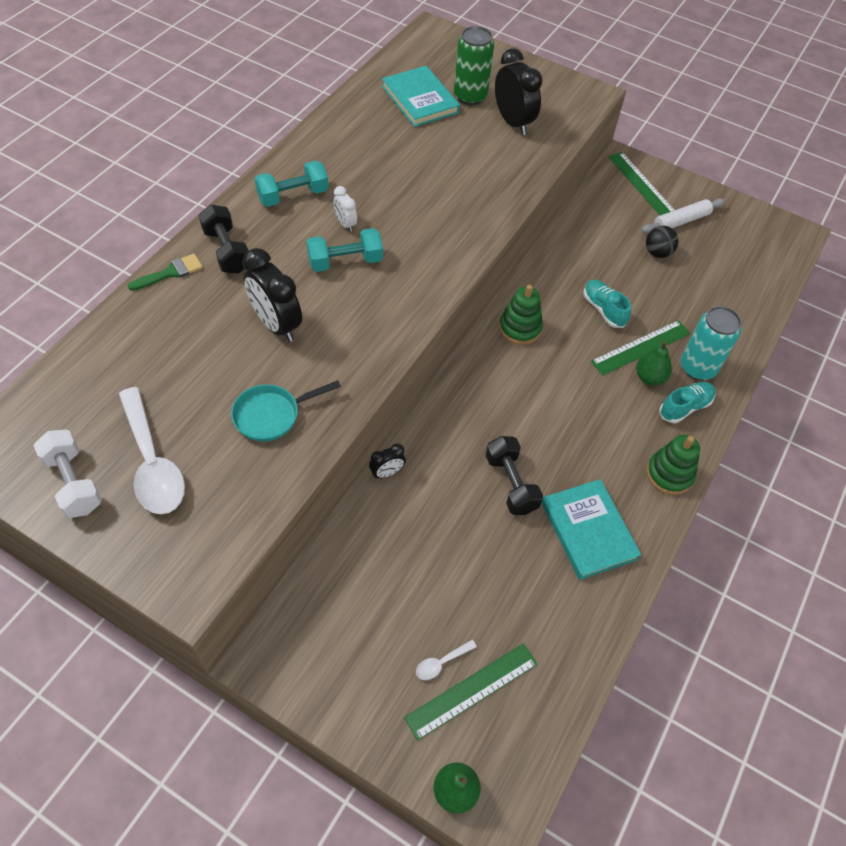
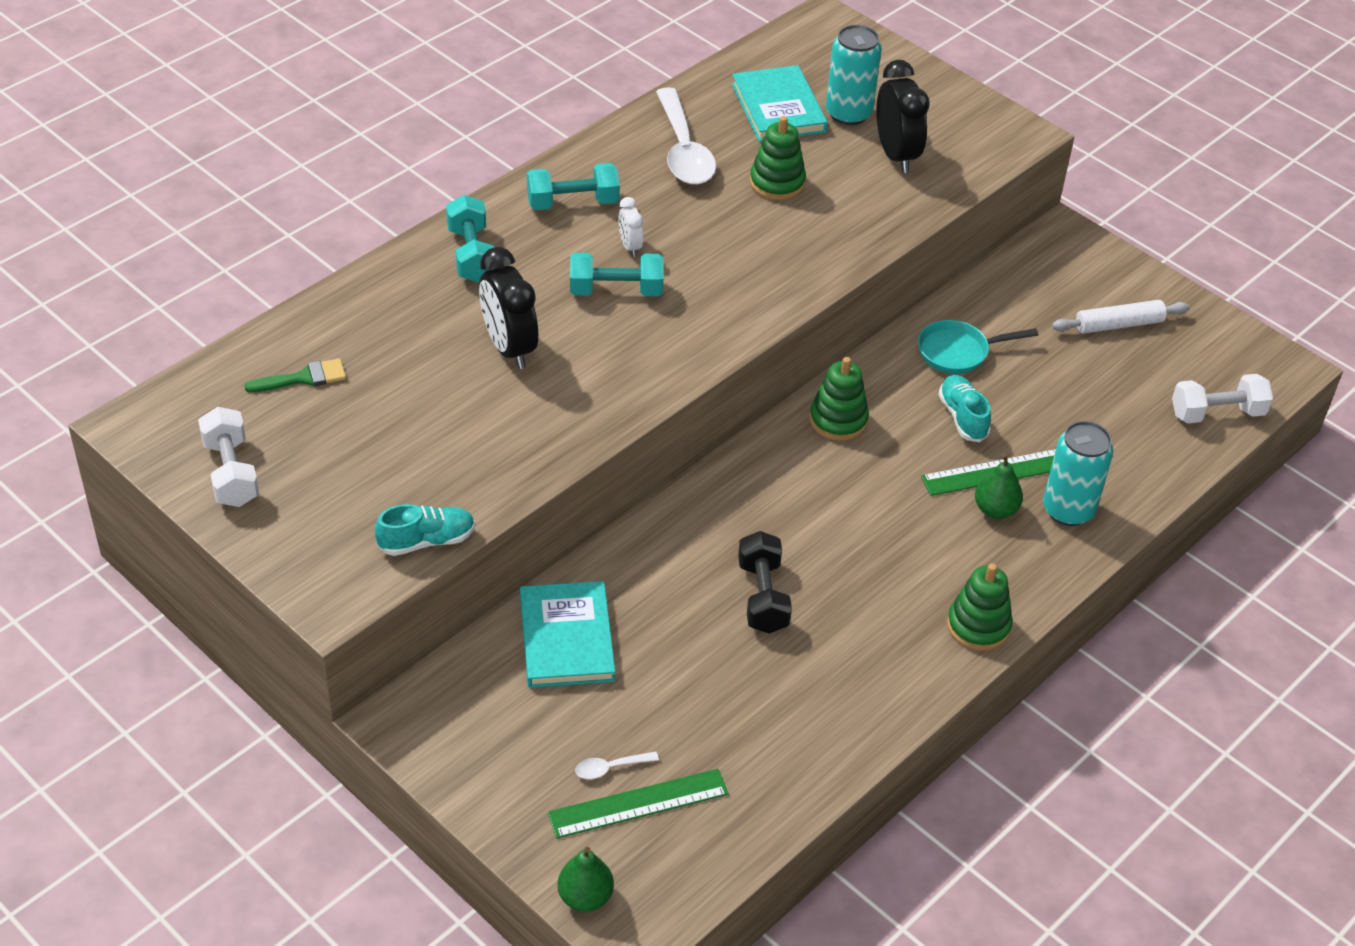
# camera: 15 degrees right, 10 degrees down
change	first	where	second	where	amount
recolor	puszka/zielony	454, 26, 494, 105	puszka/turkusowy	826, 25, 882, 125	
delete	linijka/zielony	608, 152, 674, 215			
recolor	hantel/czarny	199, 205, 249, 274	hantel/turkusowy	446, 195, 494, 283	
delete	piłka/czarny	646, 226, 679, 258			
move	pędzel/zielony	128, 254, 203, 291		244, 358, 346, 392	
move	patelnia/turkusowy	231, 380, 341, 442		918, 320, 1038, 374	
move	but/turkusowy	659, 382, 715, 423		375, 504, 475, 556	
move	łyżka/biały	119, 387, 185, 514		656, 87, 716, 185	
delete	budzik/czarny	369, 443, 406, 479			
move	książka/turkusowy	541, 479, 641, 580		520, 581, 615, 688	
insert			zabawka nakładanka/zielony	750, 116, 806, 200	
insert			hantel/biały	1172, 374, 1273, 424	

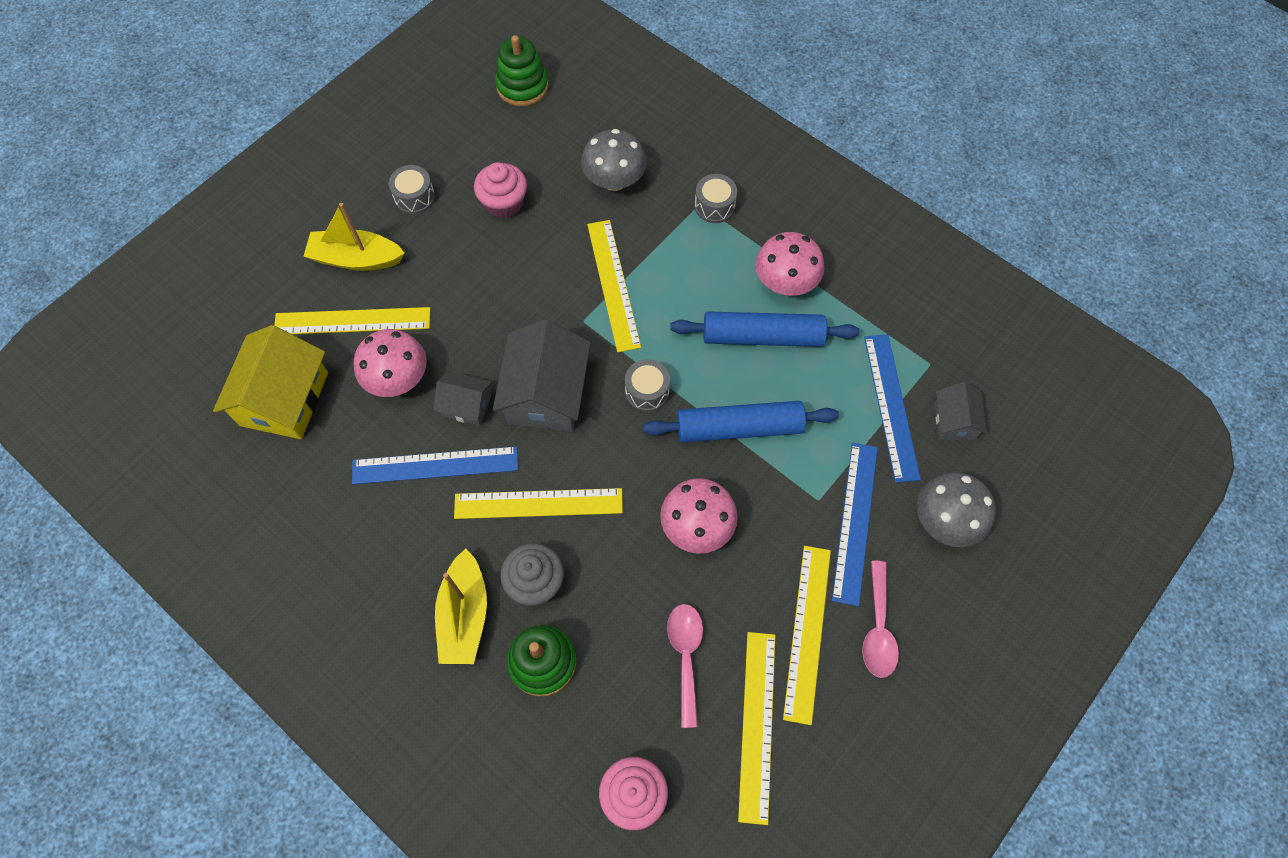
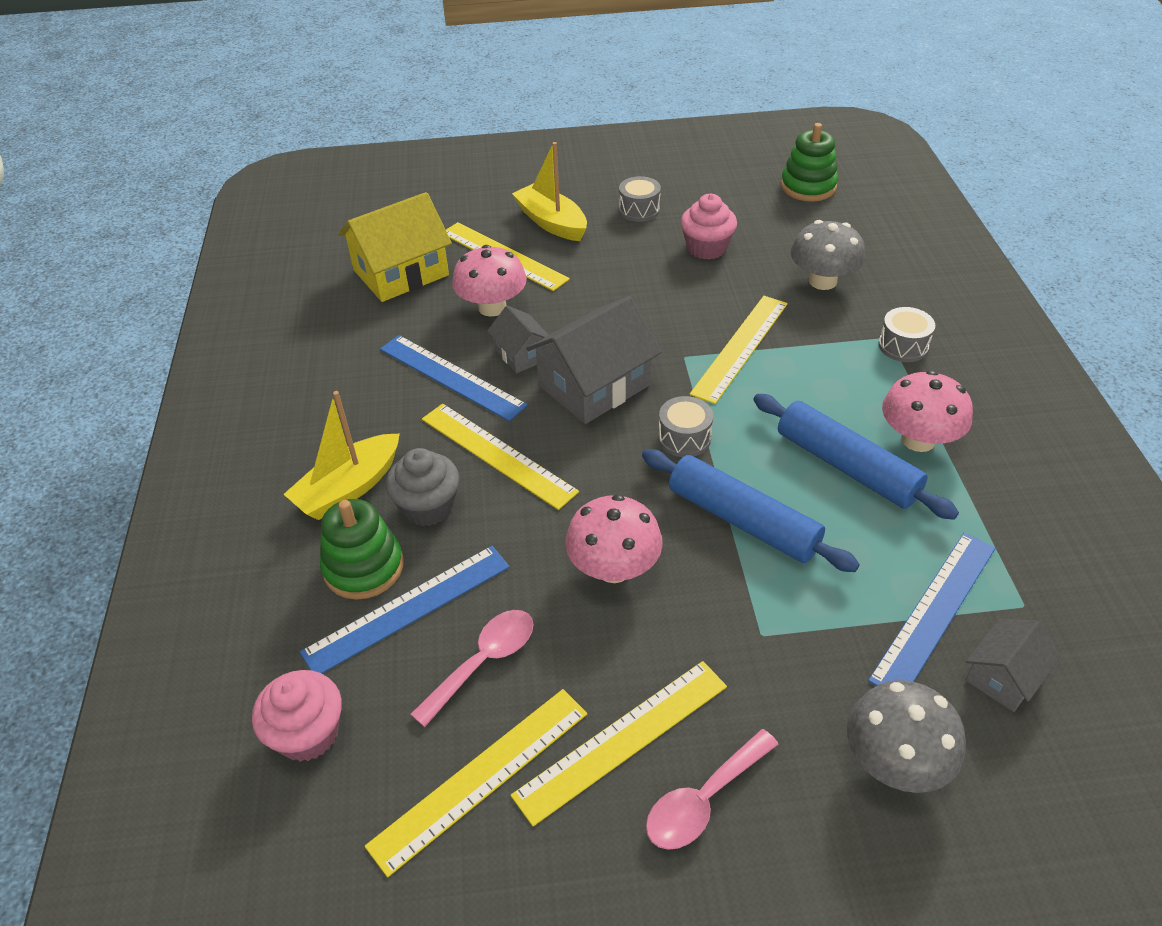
# camera: 45 degrees right, 20 degrees down
change	first	where	second	where	amount
move	linijka/niebieski	832, 443, 878, 606		300, 546, 510, 674	

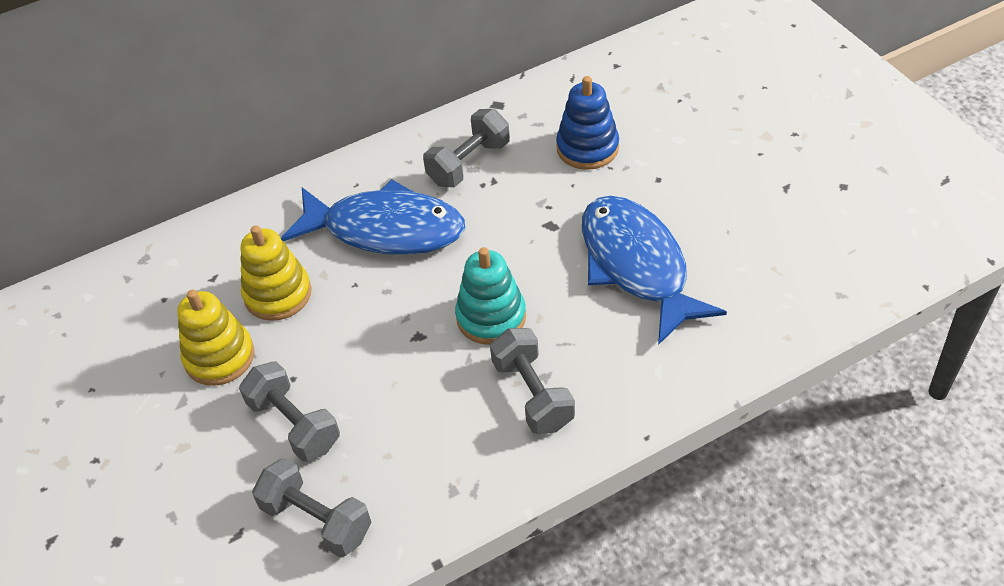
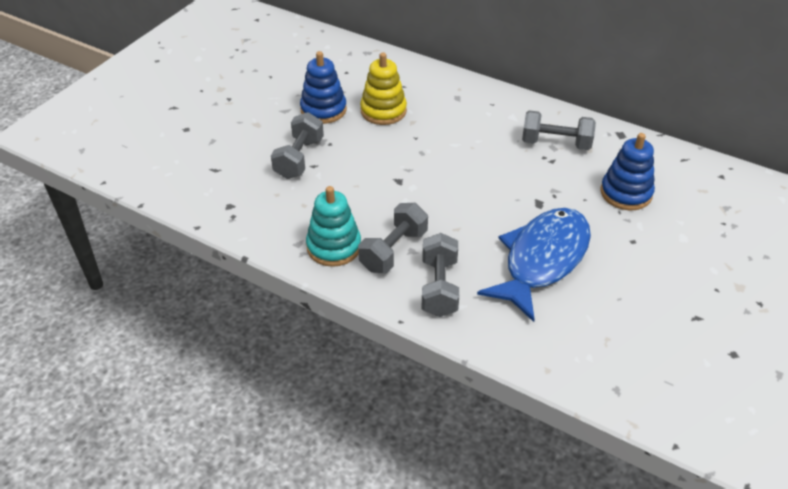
# camera: 55 degrees right, 5 degrees down
change	first	where	second	where	amount
delete	ryba/niebieski	281, 179, 465, 255			
move	zabawka nakładanka/turkusowy	455, 247, 526, 345		306, 186, 361, 267	
recolor	zabawka nakładanka/żółty	177, 290, 254, 386	zabawka nakładanka/niebieski	300, 51, 347, 124	
move	hantel/szary	252, 458, 371, 557		422, 233, 459, 317	

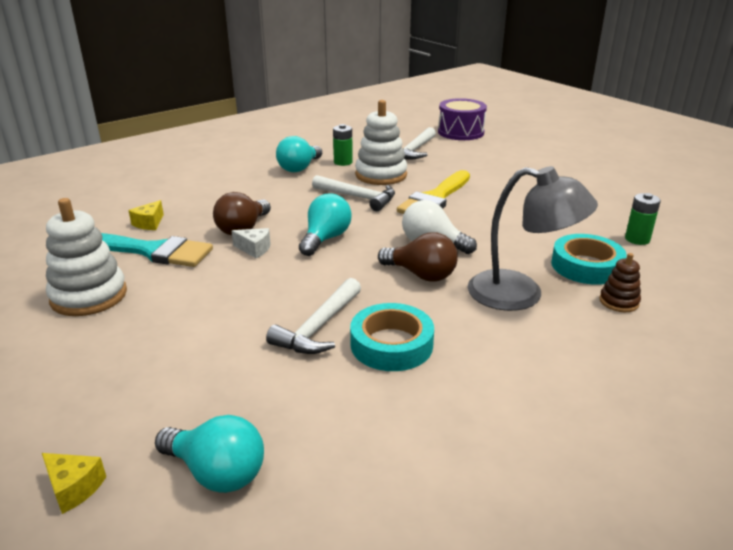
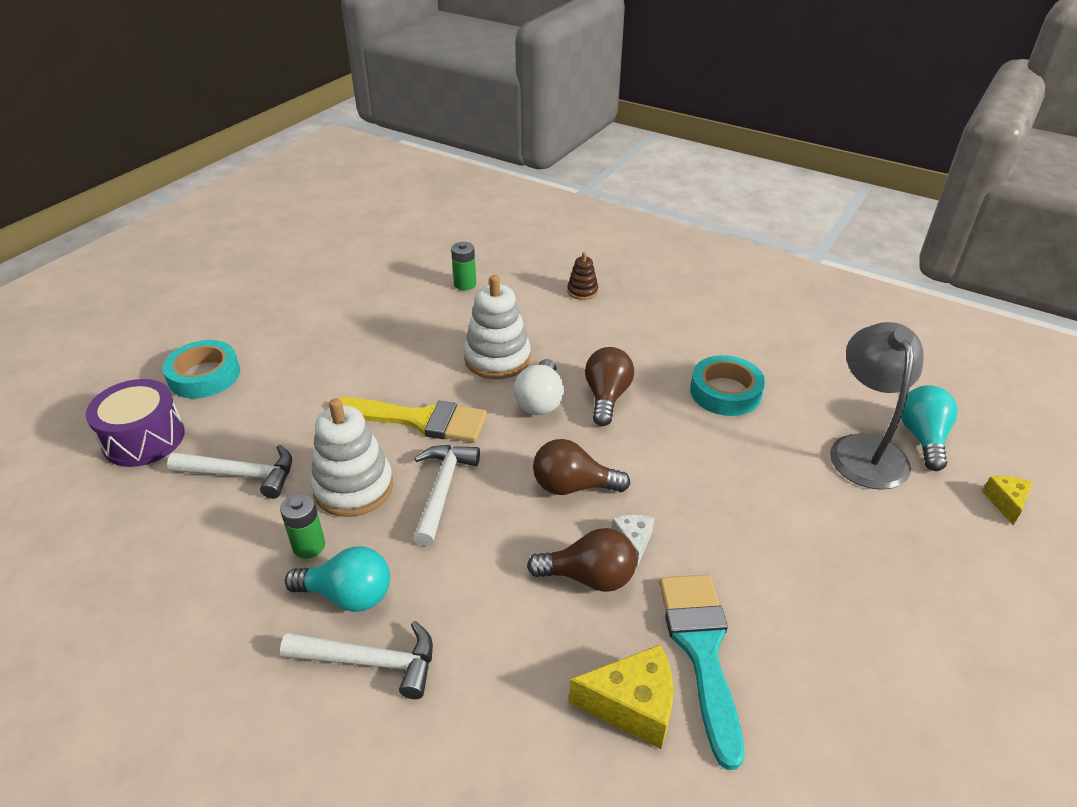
# camera: 110 degrees left, 10 degrees up
change	first	where	second	where	amount
move	lampka/szary	468, 166, 598, 311		830, 322, 924, 490	
recolor	żarówka/turkusowy	299, 193, 352, 256	żarówka/brązowy	533, 439, 630, 495	
move	zabawka nakładanka/biały	46, 198, 127, 316		464, 275, 531, 379	
resize	ser/żółty	128, 200, 164, 230		569, 645, 674, 749	x1.71
move	taśma klejąca/turkusowy	551, 234, 627, 285		162, 340, 240, 398	
move	młotek/biały	266, 278, 361, 354		280, 621, 433, 699	

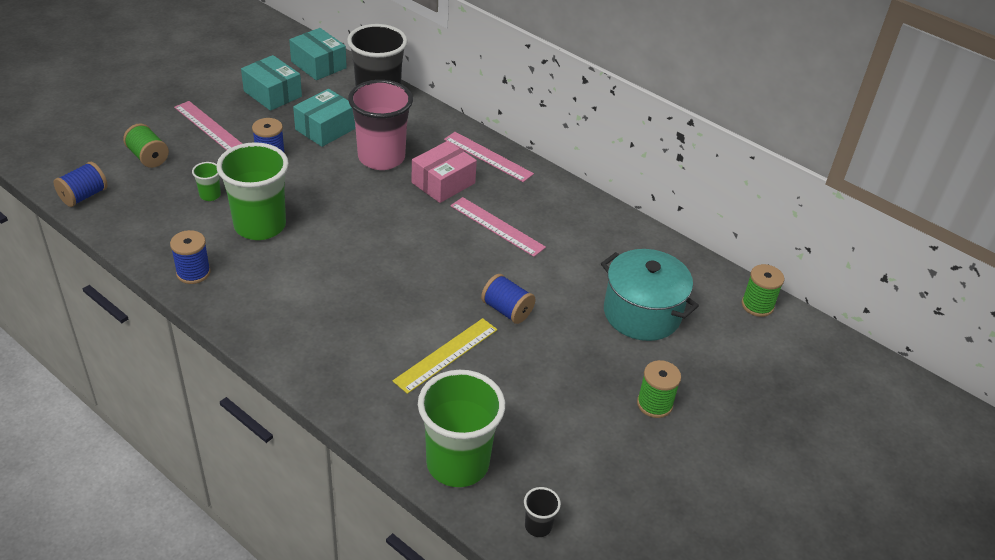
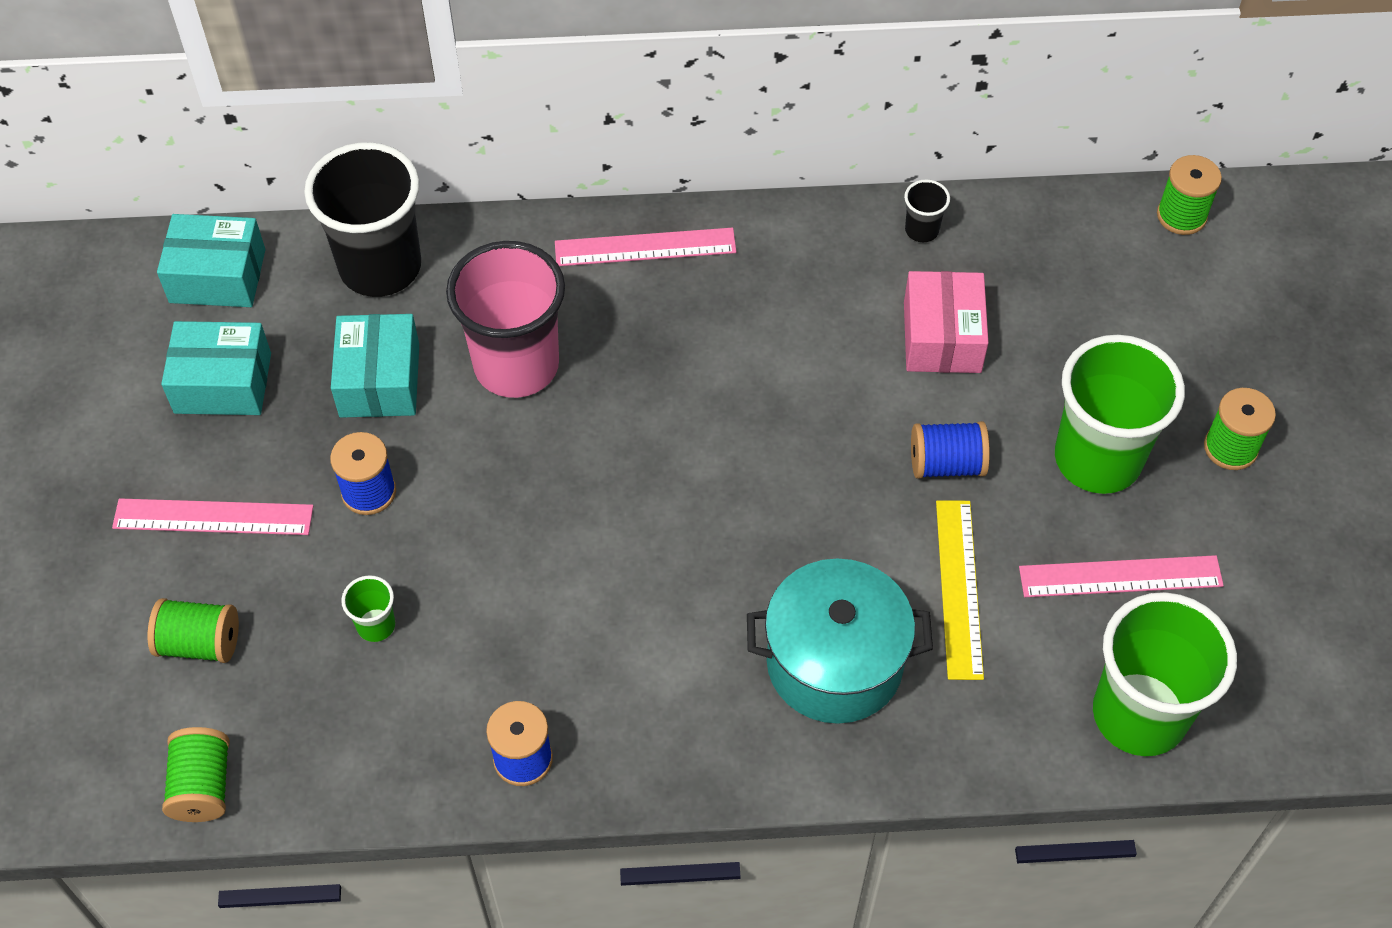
# camera: 40 degrees left, 15 degrees up
change	first	where	second	where	amount
move	pudełko/różowy	412, 141, 477, 203		904, 271, 989, 373	
move	szklanka/zielony	216, 142, 289, 240		1055, 335, 1185, 494	
recolor	szpulka/niebieski	54, 162, 108, 207	szpulka/zielony	162, 727, 230, 822	
move	linijka/różowy	450, 197, 546, 257		1019, 555, 1224, 597	
move	garnek/turkusowy	601, 249, 699, 341		747, 559, 933, 724	
move	szklanka/czarny	524, 487, 561, 537		904, 179, 950, 242	

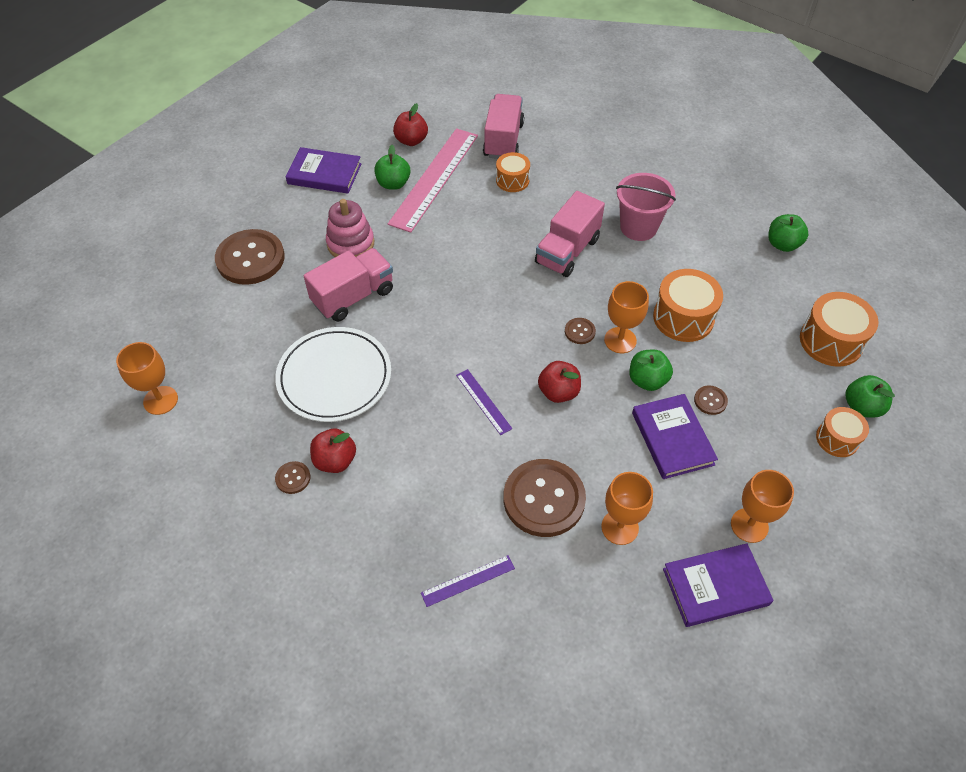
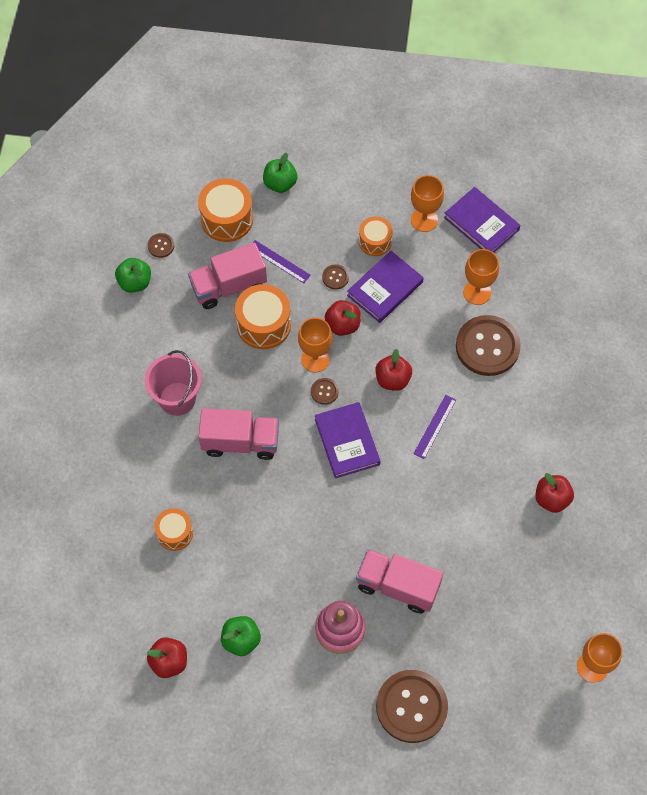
# camera: 120 degrees left, 10 degrees up
change	first	where	second	where	amount
move	ciężarówka/różowy	483, 94, 524, 159		188, 243, 267, 309	
delete	linijka/różowy	388, 128, 478, 233			
move	książka/fioletowy	285, 147, 362, 194		315, 402, 380, 478	
delete	talerz/biały	275, 327, 391, 422			
recolor	jabłko/zielony	629, 350, 673, 391	jabłko/czerwony	325, 300, 361, 336	
move	bęben/pomarańczowy	816, 407, 869, 457		359, 216, 393, 256	
move	guzik/brązowy	275, 461, 311, 494		148, 233, 174, 258	
move	linijka/fioletowy	421, 555, 515, 607		253, 240, 311, 283	

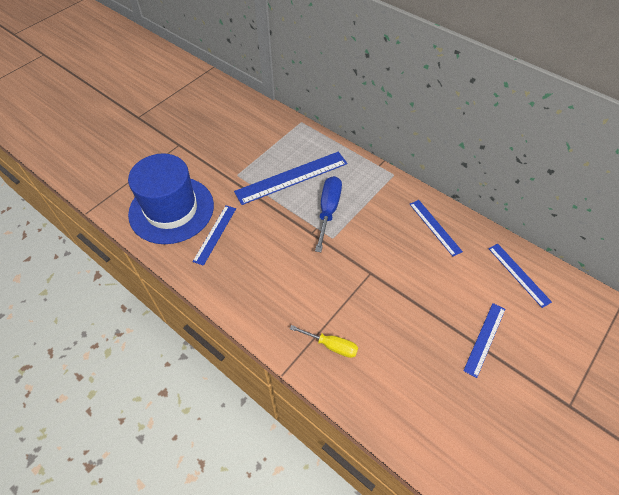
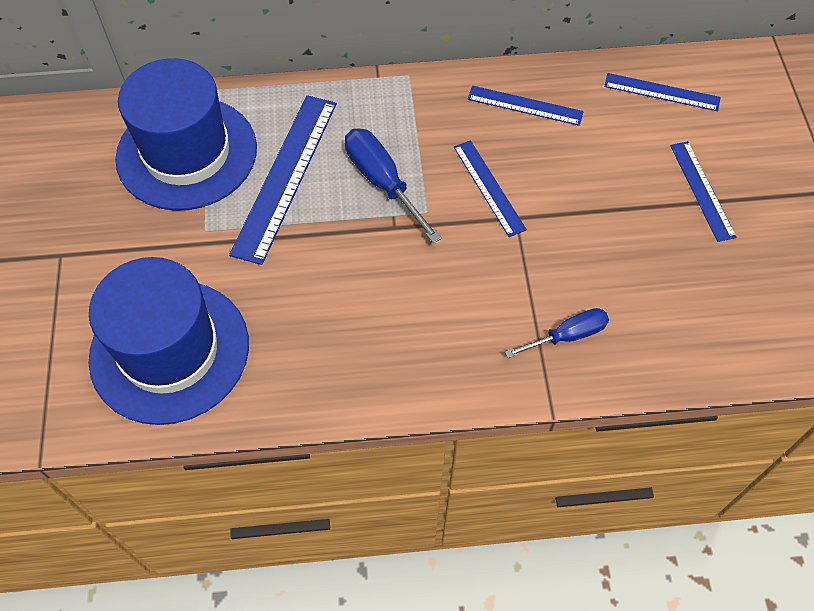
# camera: 45 degrees left, 5 degrees up
change	first	where	second	where	amount
move	linijka/niebieski	192, 205, 236, 266		454, 140, 527, 237	
recolor	śrubokręt/żółty	290, 325, 358, 358	śrubokręt/niebieski	505, 308, 609, 358	
insert			kapelusz/niebieski	115, 58, 257, 211	

